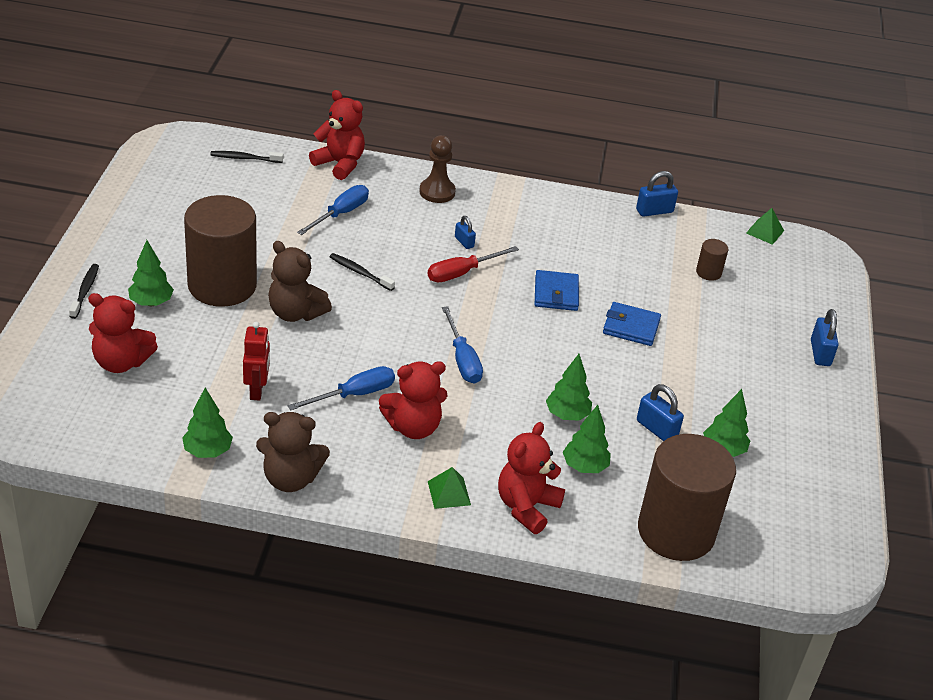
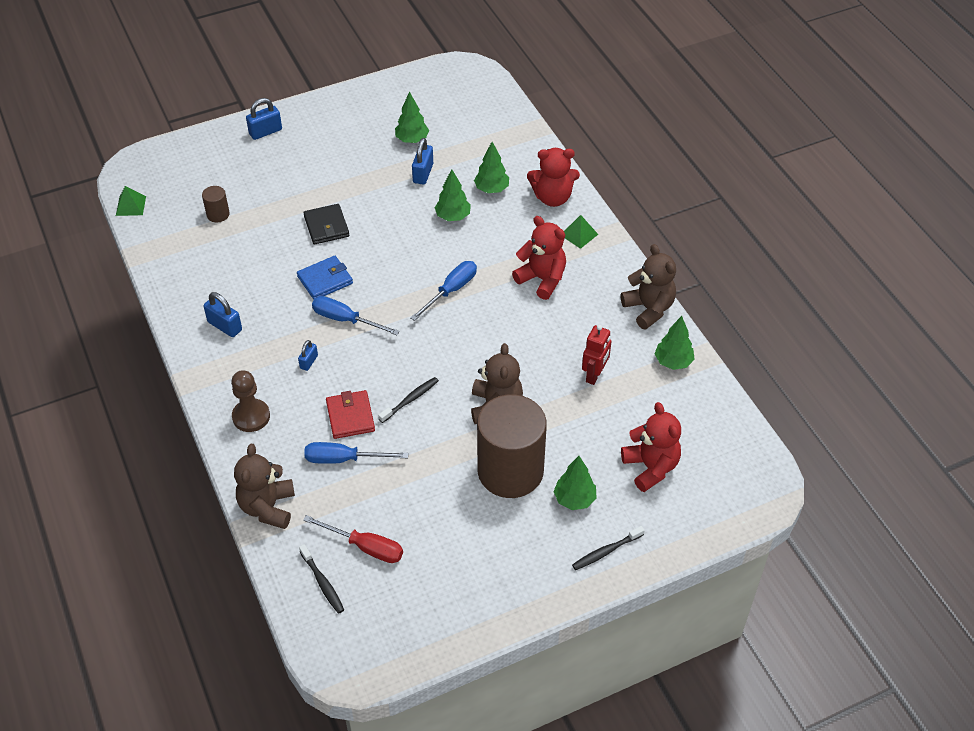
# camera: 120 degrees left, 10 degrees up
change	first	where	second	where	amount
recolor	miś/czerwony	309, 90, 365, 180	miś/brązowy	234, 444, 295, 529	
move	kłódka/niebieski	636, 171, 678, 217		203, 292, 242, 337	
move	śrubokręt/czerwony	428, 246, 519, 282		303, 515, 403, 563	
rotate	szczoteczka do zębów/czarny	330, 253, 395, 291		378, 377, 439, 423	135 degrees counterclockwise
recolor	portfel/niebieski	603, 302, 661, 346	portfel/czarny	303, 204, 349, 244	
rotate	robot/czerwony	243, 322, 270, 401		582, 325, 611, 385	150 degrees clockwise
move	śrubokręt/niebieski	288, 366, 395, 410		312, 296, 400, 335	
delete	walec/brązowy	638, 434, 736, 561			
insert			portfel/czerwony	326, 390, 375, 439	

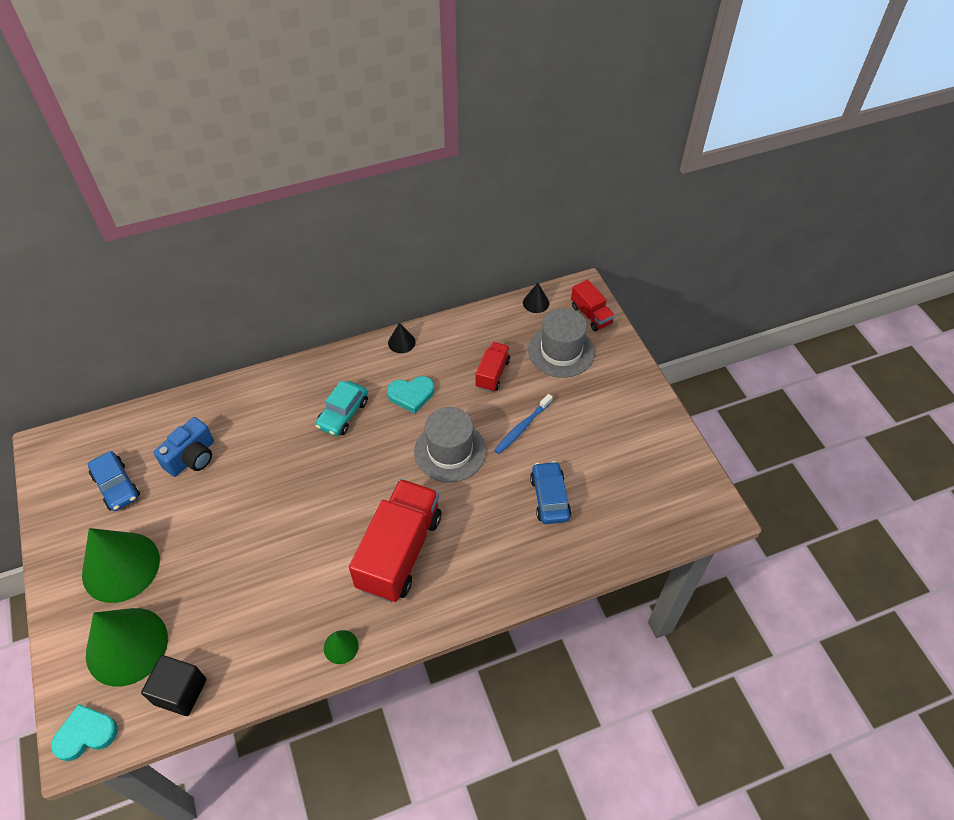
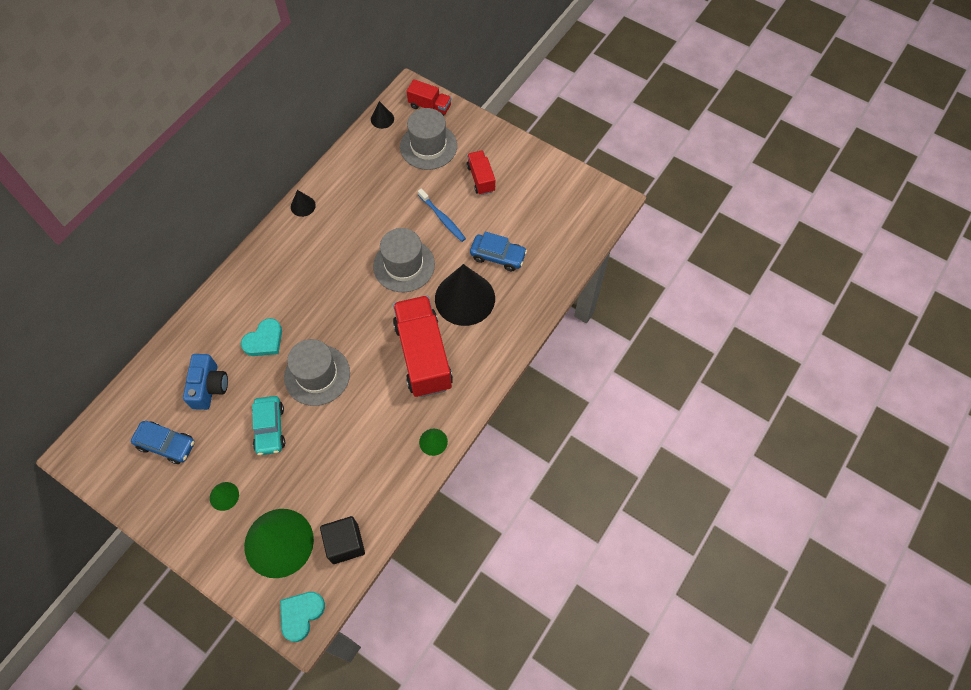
# camera: 35 degrees left, 10 degrees up
change	first	where	second	where	amount
move	ciężarówka/czerwony	476, 342, 510, 392		467, 150, 495, 195	
move	serce/turkusowy	387, 376, 434, 413		241, 318, 282, 356	
move	samochód/turkusowy	315, 381, 368, 436		252, 396, 285, 455	
rotate	szczoteczka do zębów/niebieski	494, 394, 553, 454		418, 188, 466, 242	45 degrees counterclockwise
rotate	samochód/niebieski	530, 461, 571, 524		470, 232, 527, 271	150 degrees clockwise
resize	stożek/zielony	82, 528, 160, 603		210, 482, 239, 511	x0.43
insert			stożek/czarny	435, 264, 495, 326	
insert			kapelusz/szary	284, 339, 350, 406	

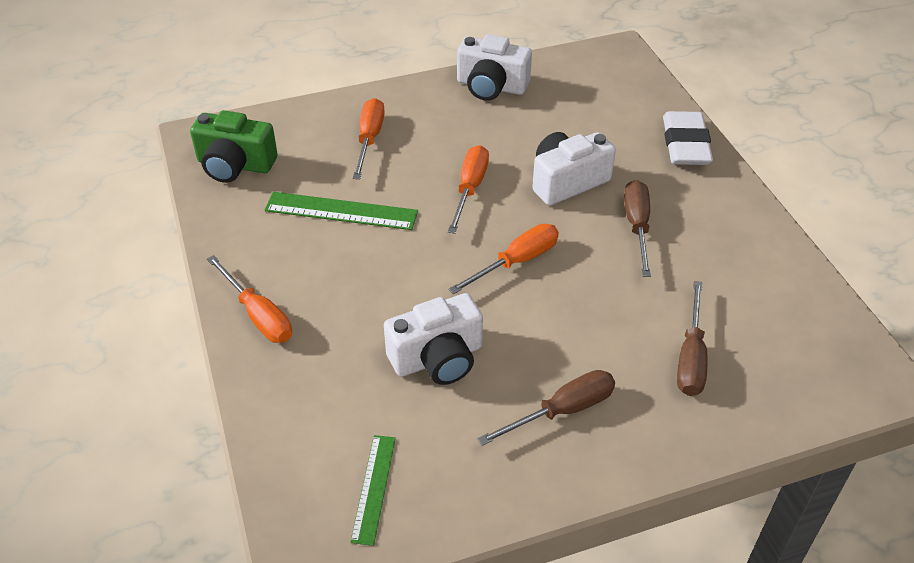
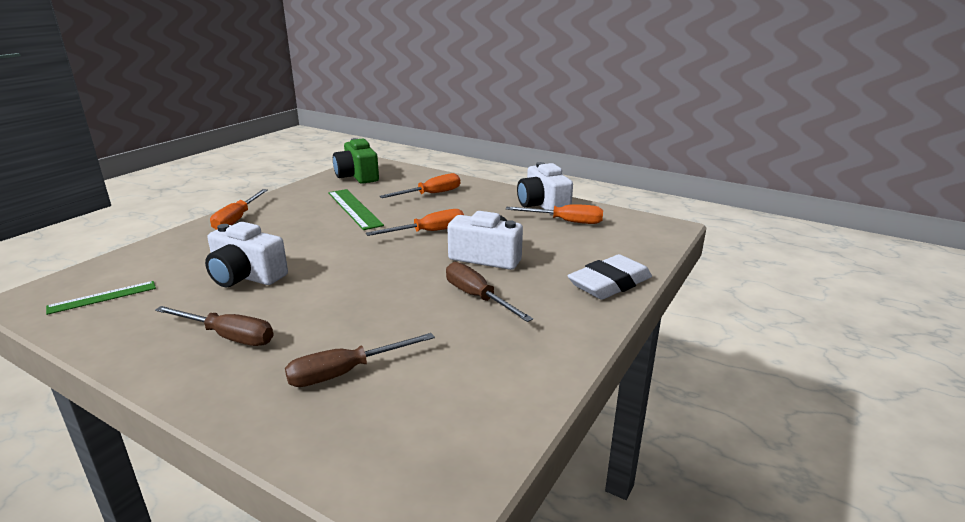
# camera: 50 degrees right, 20 degrees down
change	first	where	second	where	amount
rotate	śrubokręt/brązowy	624, 180, 651, 277		446, 262, 533, 322	90 degrees counterclockwise
move	śrubokręt/pomarańczowy	448, 224, 559, 294		506, 204, 603, 224	

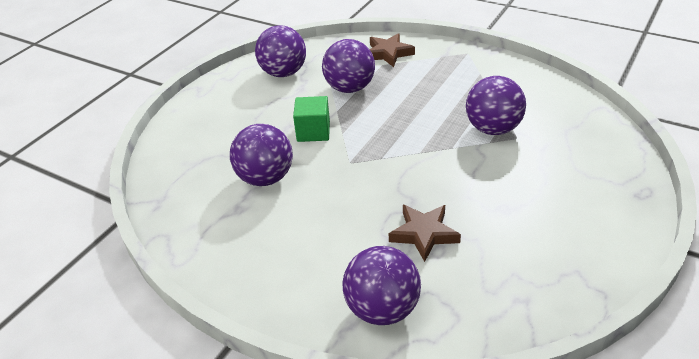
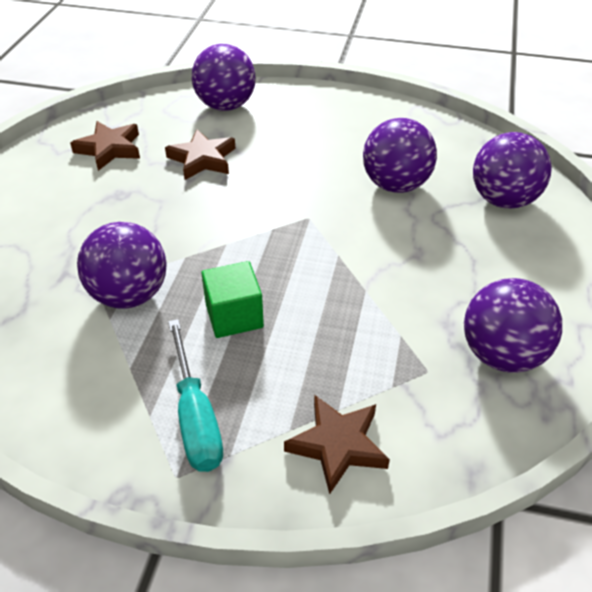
# camera: 160 degrees right, 5 degrees up
change	first	where	second	where	amount
move	piłka/fioletowy	322, 39, 375, 93		473, 132, 552, 209	
move	sześcian/zielony	293, 96, 330, 142		201, 261, 264, 338	
insert			gwiazda/brązowy	70, 121, 140, 171	
insert			śrubokręt/turkusowy	168, 319, 223, 472	

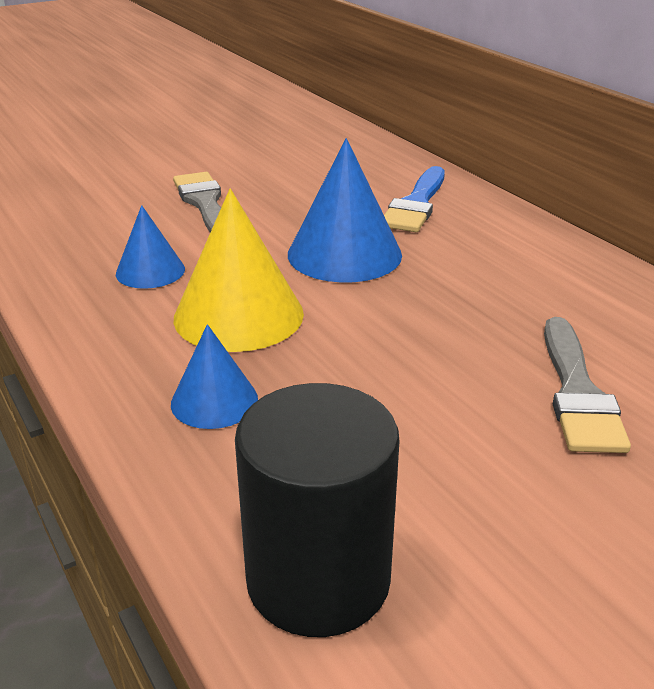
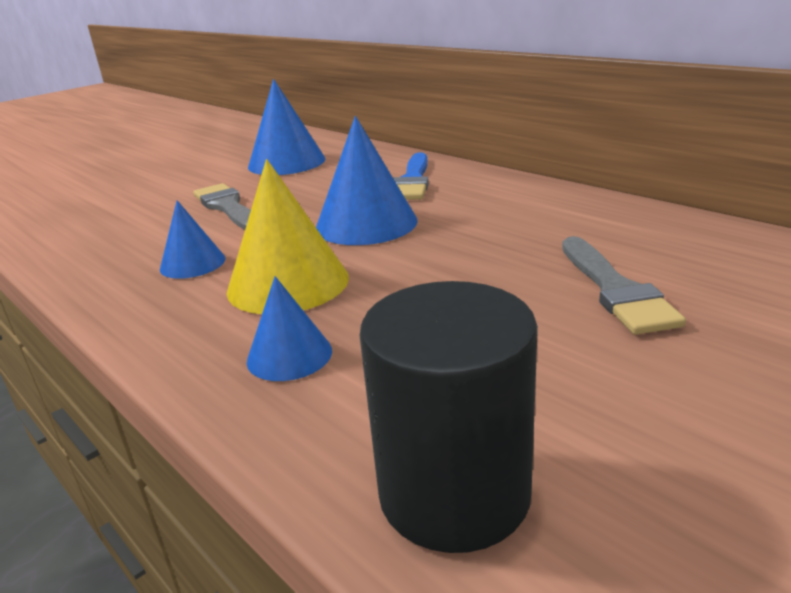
# camera: 10 degrees left, 5 degrees down
change	first	where	second	where	amount
insert			stożek/niebieski	248, 79, 325, 175	

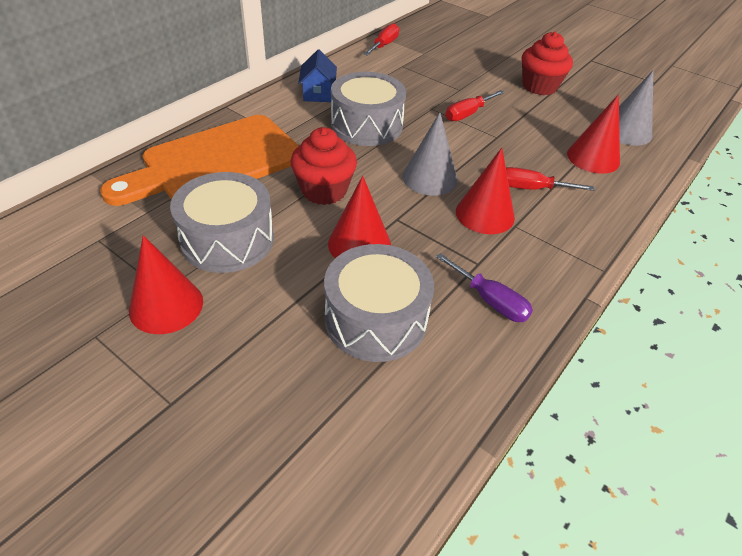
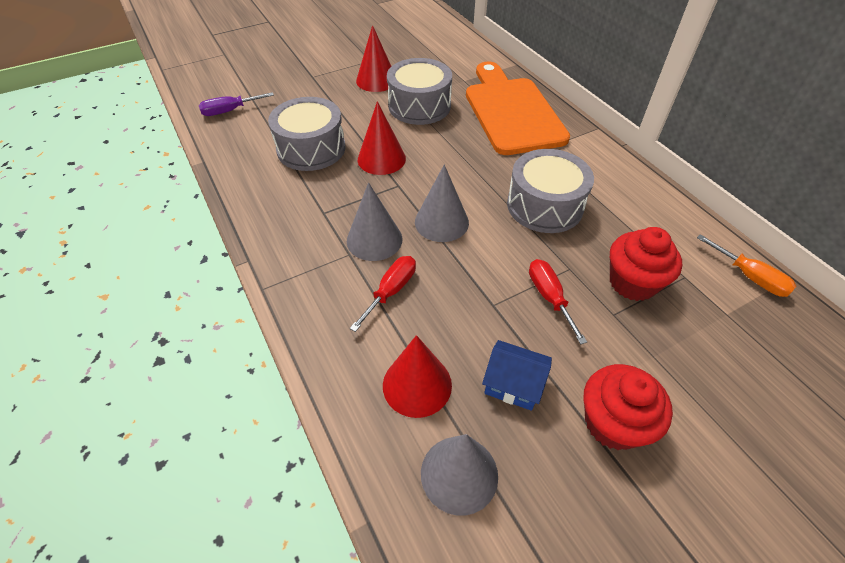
# camera: 115 degrees right, 5 degrees up
change	first	where	second	where	amount
recolor	śrubokręt/czerwony	364, 23, 399, 56	śrubokręt/pomarańczowy	697, 234, 797, 297	
move	domek/niebieski	298, 50, 337, 102		482, 340, 552, 411	
move	muffinka/czerwony	290, 127, 357, 205		610, 227, 682, 301	
recolor	stożek/czerwony	456, 148, 515, 234	stożek/szary	347, 182, 403, 261	
move	śrubokręt/fioletowy	436, 253, 533, 322		199, 92, 274, 116	

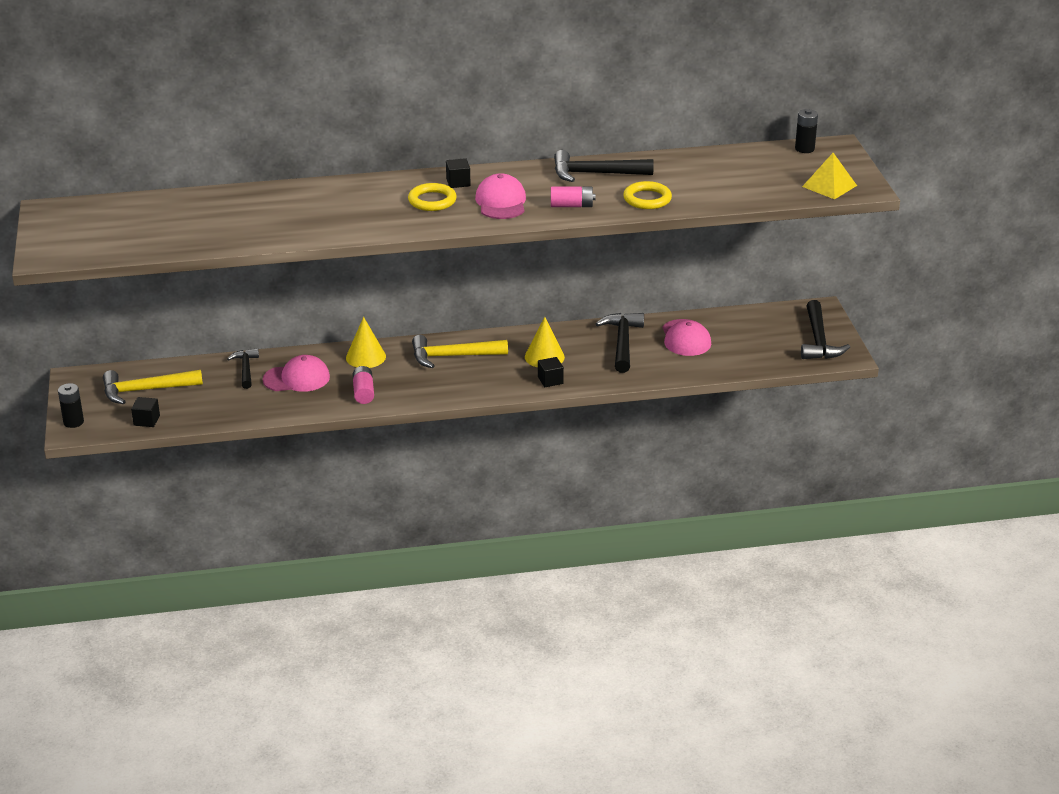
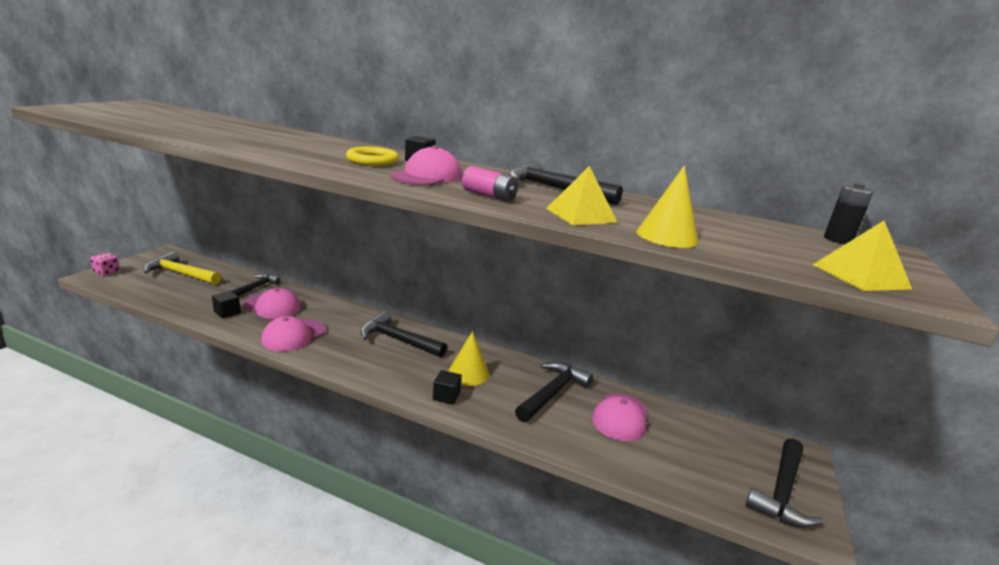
# camera: 30 degrees right, 10 degrees down
change	first	where	second	where	amount
replace	pierścień/żółty	623, 181, 672, 209	piramida/żółty	546, 166, 618, 225	
move	stożek/żółty	346, 317, 386, 368		637, 165, 698, 248	
recolor	młotek/żółty	412, 335, 508, 368	młotek/czarny	360, 311, 447, 358	
replace	bateria/różowy	353, 366, 374, 404	czapka/różowy	261, 316, 326, 351	
replace	bateria/czarny	58, 383, 84, 428	kostka do gry/różowy	90, 253, 120, 276	
move	sześcian/czarny	131, 397, 160, 427		212, 291, 241, 319	

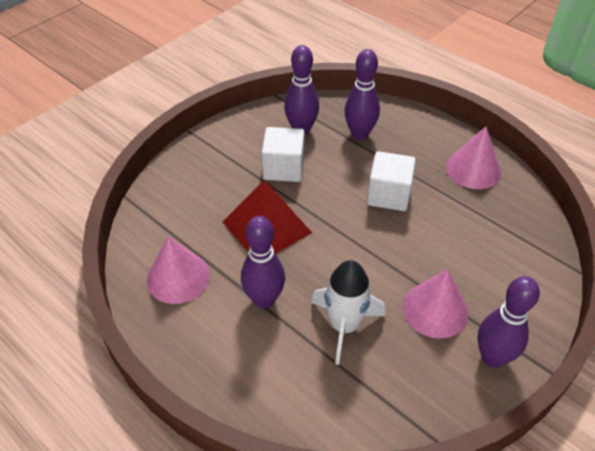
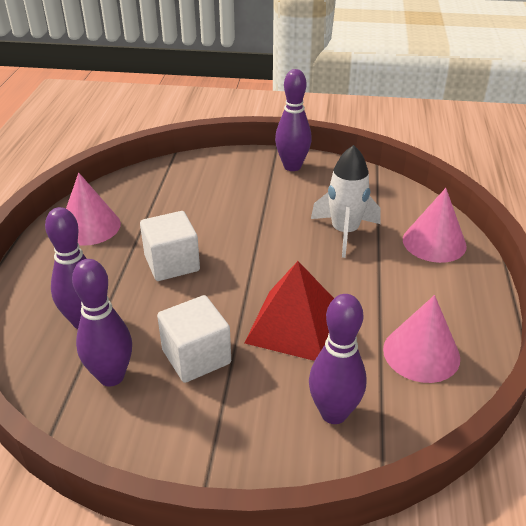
# camera: 125 degrees left, 10 degrees down
change	first	where	second	where	amount
move	kręgiel/fioletowy	241, 216, 285, 309		309, 294, 367, 424	
move	stożek/różowy	403, 269, 469, 339		403, 188, 467, 263	

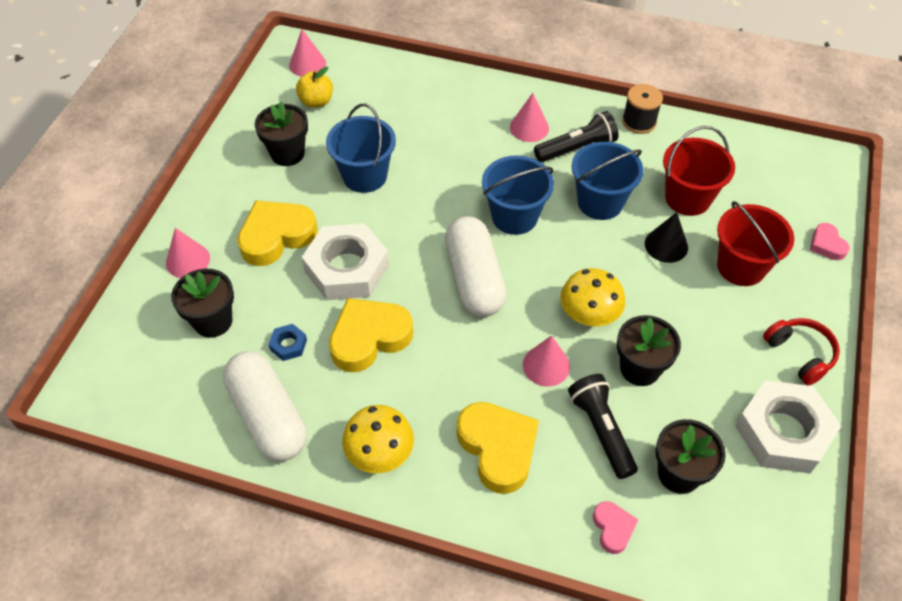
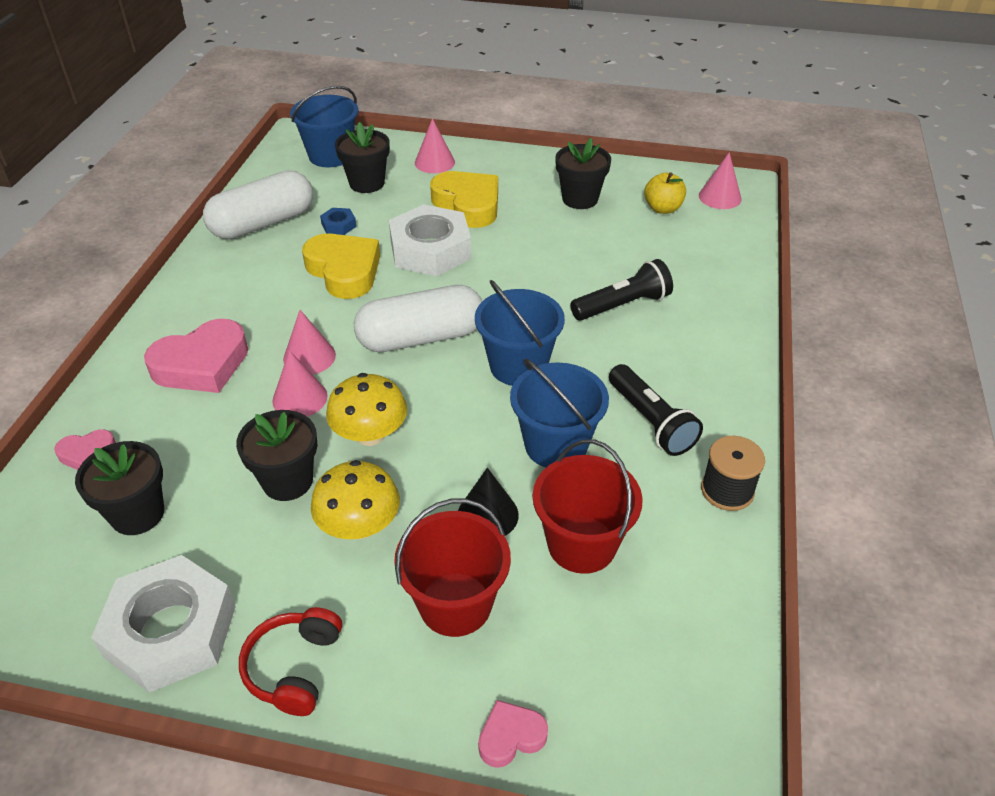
# camera: 85 degrees right, 10 degrees down
change	first	where	second	where	amount
move	stożek/różowy	510, 93, 549, 142		283, 310, 336, 375	
move	wiadro/niebieski	326, 104, 396, 193		290, 86, 358, 167	
rotate	słuchawki/czerwony	763, 318, 840, 386		239, 607, 342, 716	135 degrees clockwise
move	latarka/czarny	568, 374, 638, 479		570, 259, 673, 321	
recolor	serce/żółty	457, 402, 539, 494	serce/różowy	144, 319, 248, 393	
move	grzyb/żółty	342, 405, 414, 473		311, 460, 400, 539	

